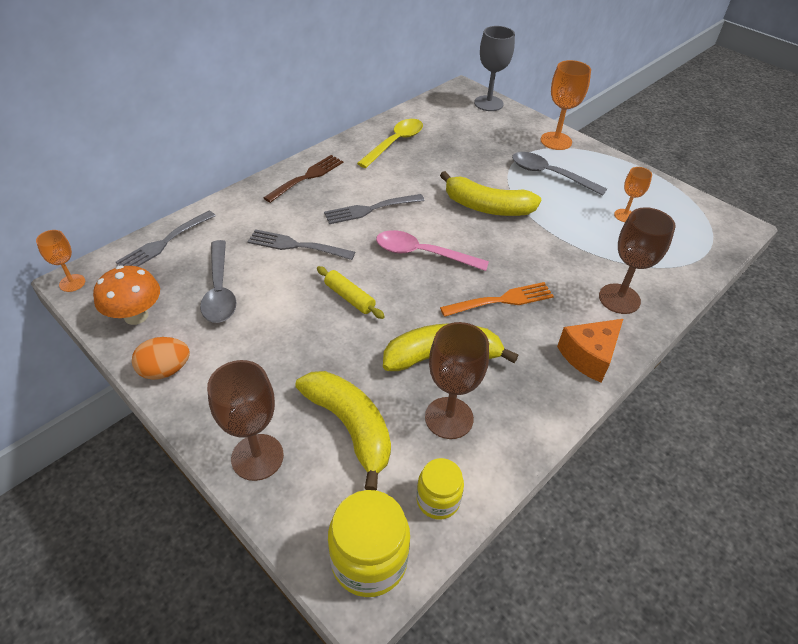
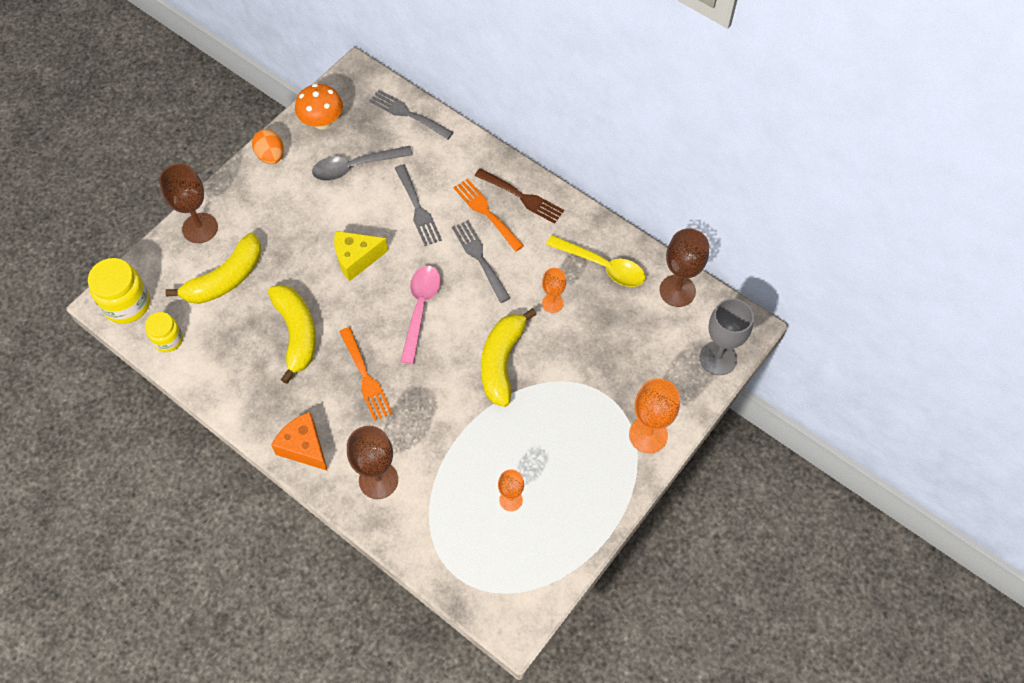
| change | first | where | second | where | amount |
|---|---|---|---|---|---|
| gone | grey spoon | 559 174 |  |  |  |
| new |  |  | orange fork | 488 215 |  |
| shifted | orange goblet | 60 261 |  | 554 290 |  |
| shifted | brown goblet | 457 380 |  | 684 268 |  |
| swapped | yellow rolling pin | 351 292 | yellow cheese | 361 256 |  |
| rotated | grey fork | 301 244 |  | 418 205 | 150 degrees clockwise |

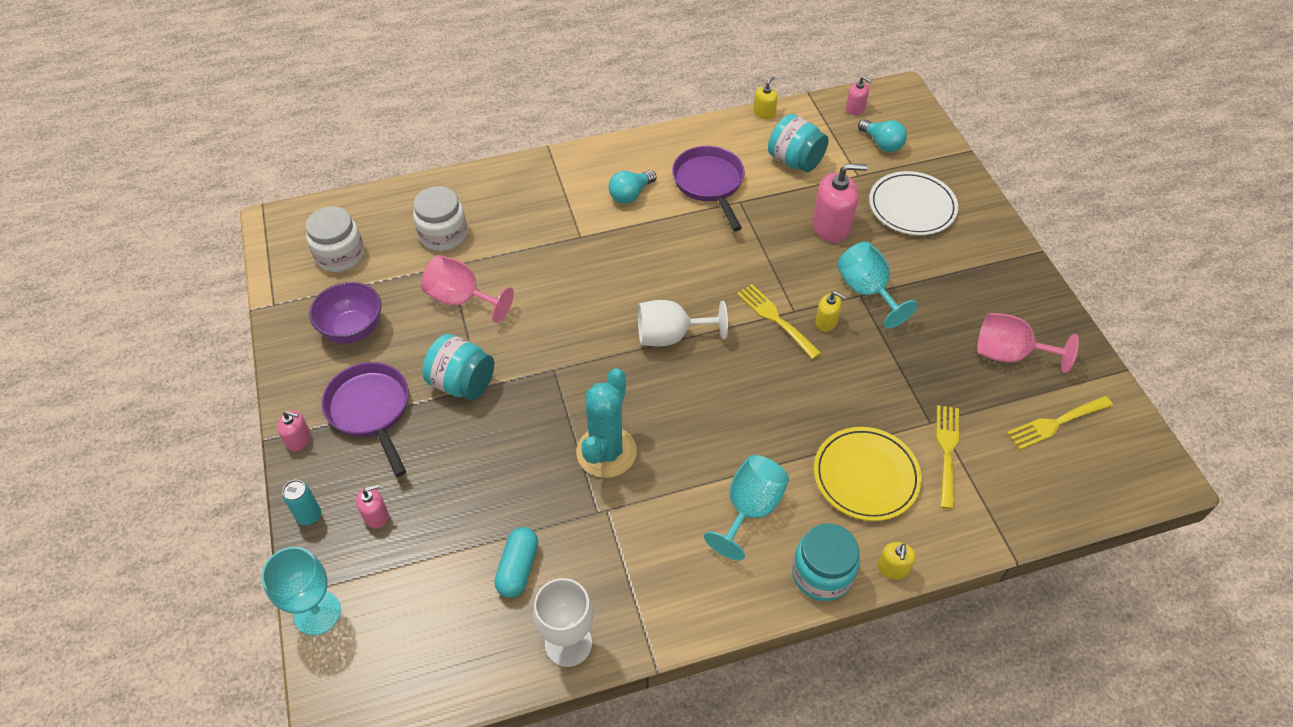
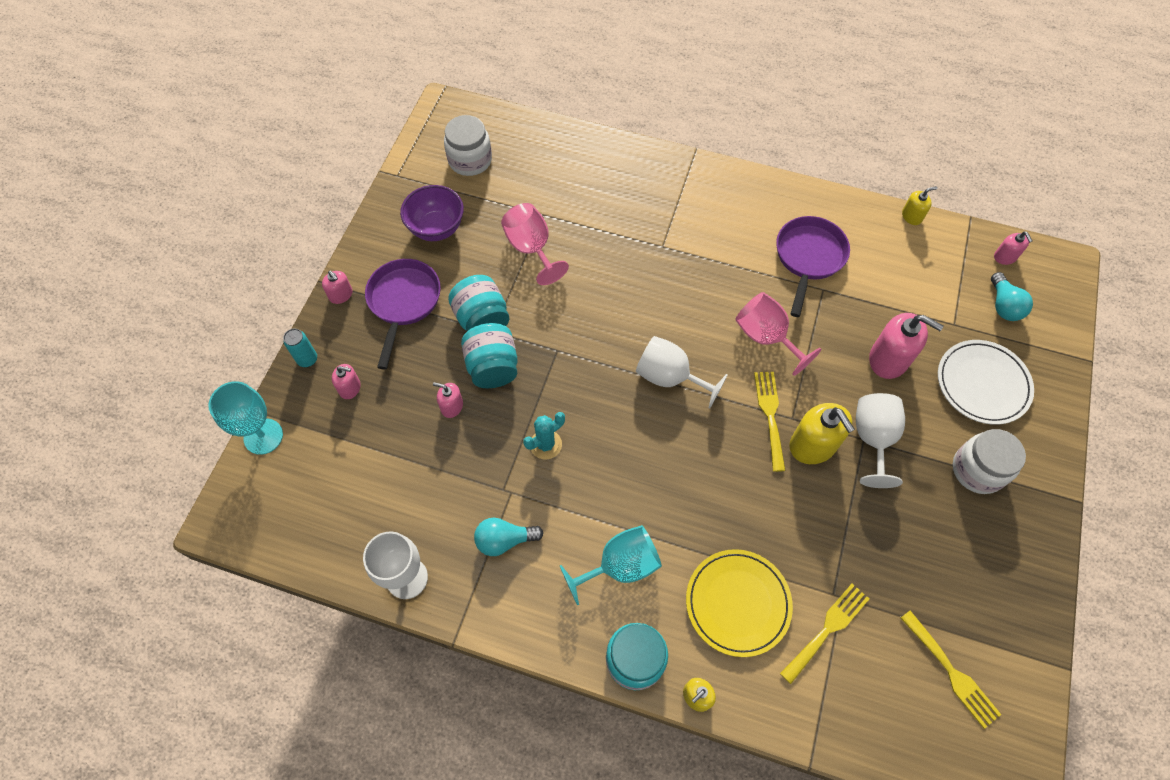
| change | first | where | second | where | amount |
|---|---|---|---|---|---|
| gone | turquoise capsule | 516 562 |  |  |  |
| new |  |  | pink soap dispenser | 448 400 |  |
| shifted | white jar | 440 218 |  | 989 461 |  |
| shifted | turquoise light bulb | 632 186 |  | 508 537 |  |
| shifted | turquoise jar | 798 143 |  | 489 355 |  |
| shifted | pink goblet | 1028 343 |  | 778 334 |  |
| repainted | turquoise goblet | 877 284 | white goblet | 880 440 |  |
| rotated | yellow fork | 1060 423 |  | 951 670 | 135 degrees counterclockwise |
| scaled | turquoise cactus | 606 423 |  | 544 435 | x0.58 |
| scaled | yellow soap dispenser | 830 311 |  | 822 433 | x1.88 |

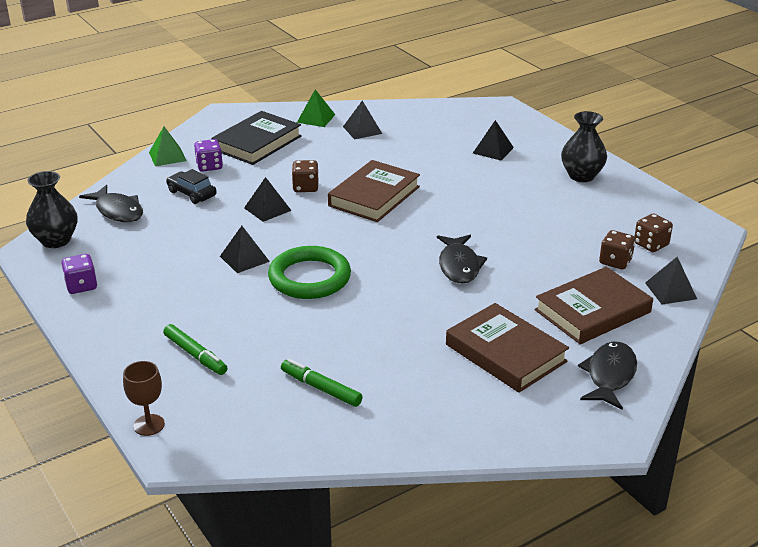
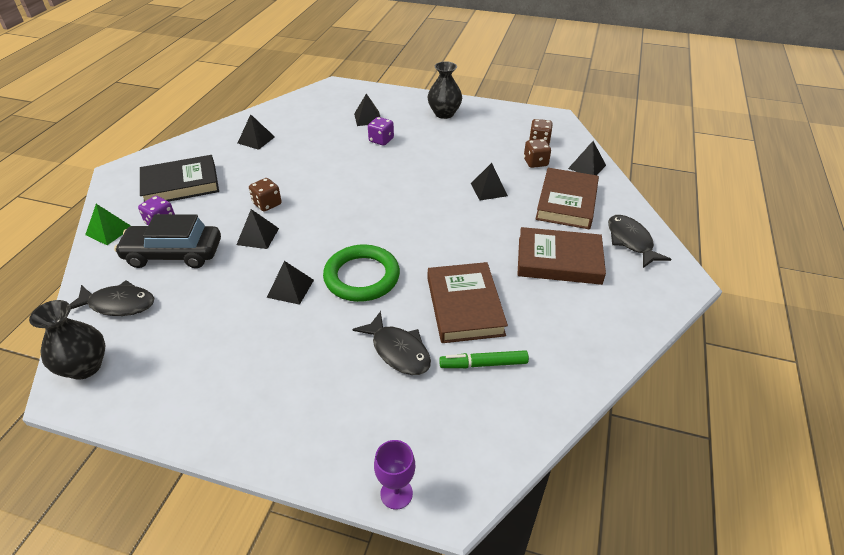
| change | first | where | second | where | amount |
|---|---|---|---|---|---|
| gone | green marker | 195 349 |  |  |  |
| gone | green pyramid | 316 108 |  |  |  |
| new |  |  | black pyramid | 489 181 |  |
| shifted | purple dice | 79 274 |  | 381 131 |  |
| shifted | brown book | 374 191 |  | 468 302 |  |
| shifted | black fish | 462 259 |  | 391 343 |  |
| repainted | brown goblet | 144 398 | purple goblet | 394 475 |  |
| rotated | black book | 257 138 |  | 179 178 | 75 degrees clockwise |
| scaled | black car | 191 186 |  | 167 241 | x1.74 |

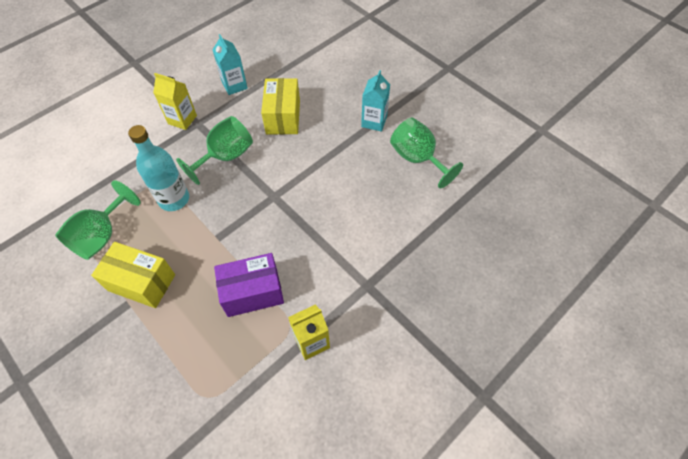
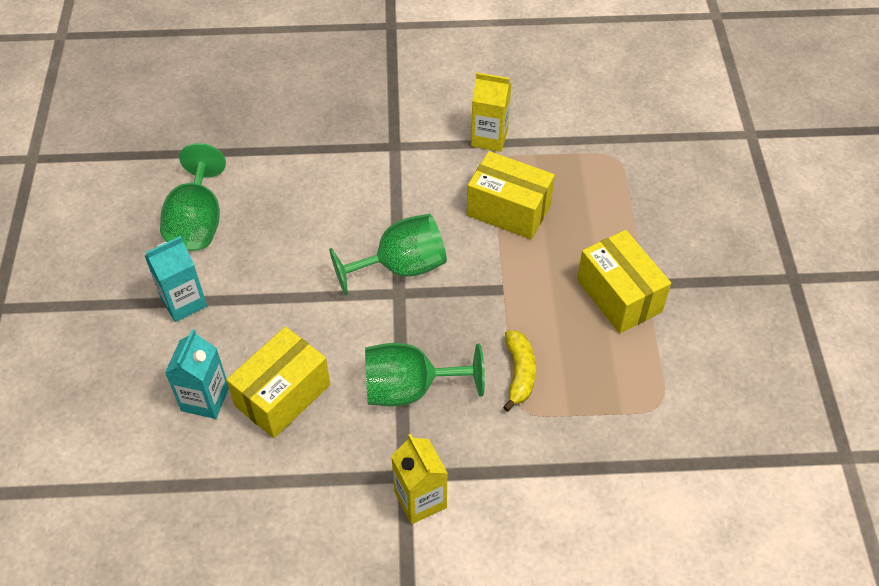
| change | first | where | second | where | amount |
|---|---|---|---|---|---|
| shifted | green goblet | 98 220 |  | 388 254 |  |
| shifted | turquoise carton | 230 64 |  | 197 374 |  |
| swapped | turquoise bottle | 158 168 | yellow banana | 519 371 |  |
| repainted | purple box | 249 285 | yellow box | 511 195 |  |

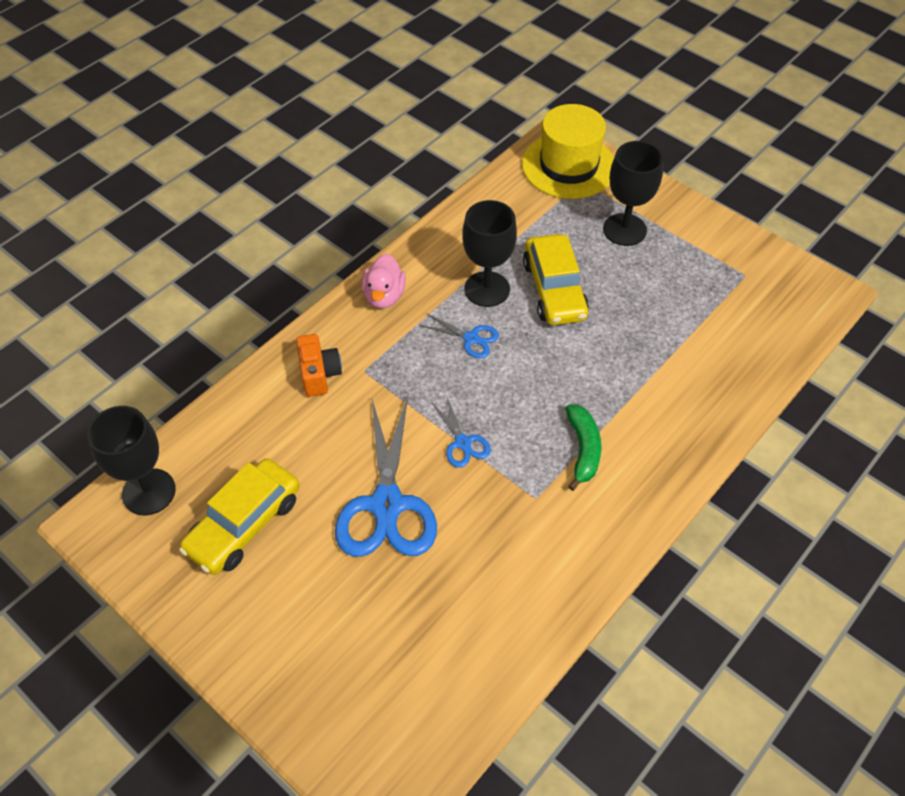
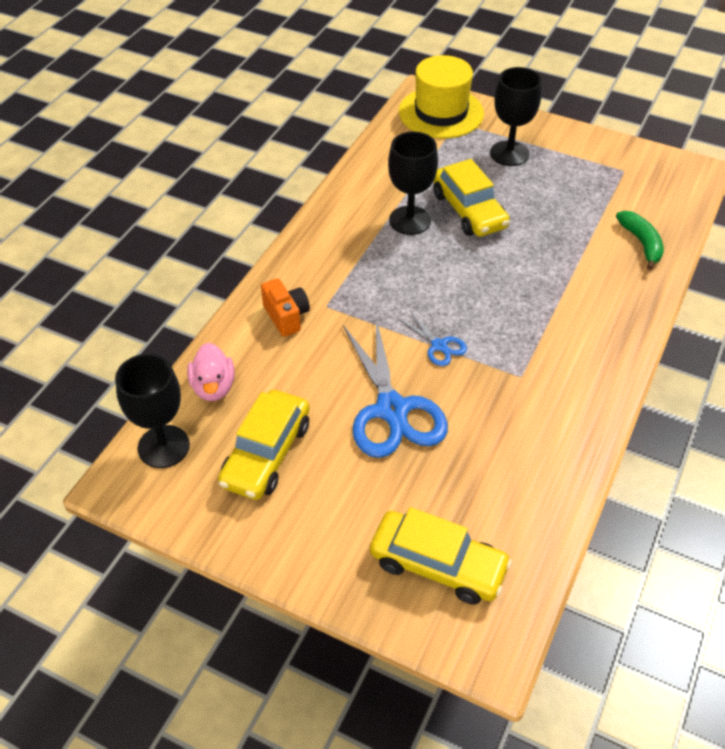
| change | first | where | second | where | amount |
|---|---|---|---|---|---|
| gone | blue scissors | 459 336 |  |  |  |
| new |  |  | yellow car | 441 556 |  |
| shifted | pink duck | 383 281 |  | 211 372 |  |
| shifted | green banana | 584 447 |  | 640 240 |  |

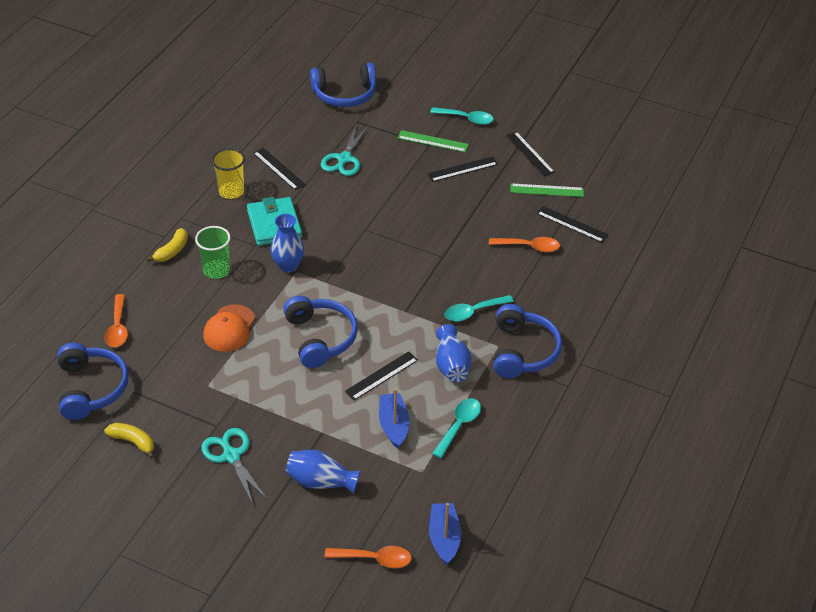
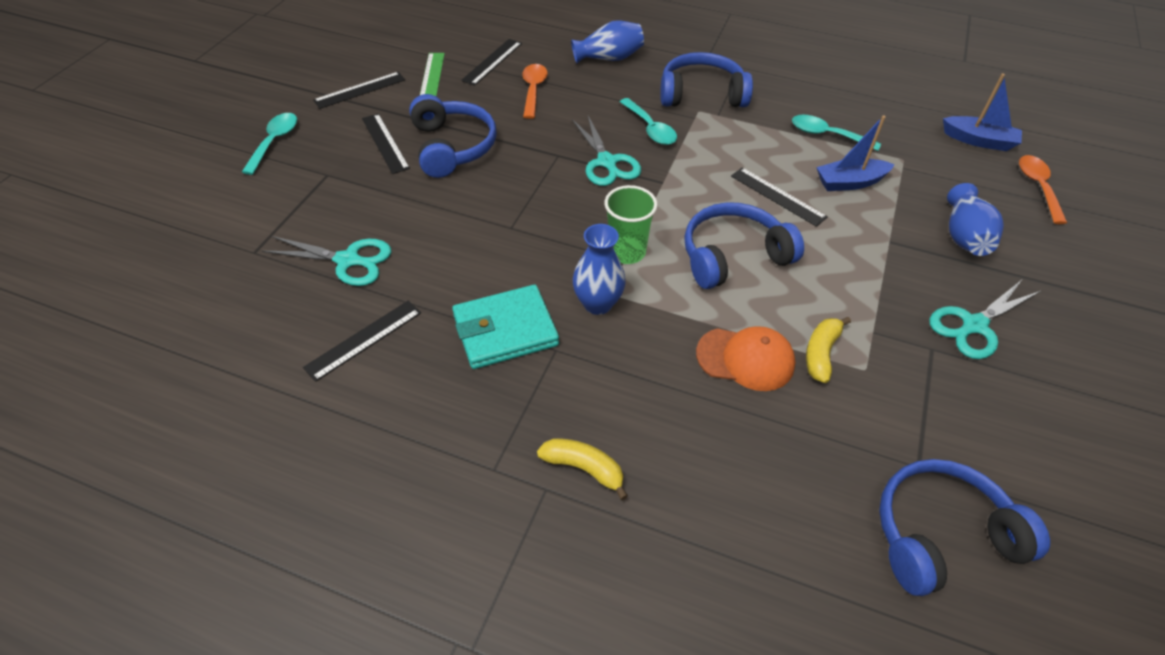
| change | first | where | second | where | amount |
|---|---|---|---|---|---|
| gone | orange spoon | 116 320 |  |  |  |
| gone | yellow cup | 228 173 |  |  |  |
| gone | green ruler | 433 141 |  |  |  |
| new |  |  | turquoise scissors | 606 150 |  |
| shifted | yellow banana | 129 441 |  | 828 350 |  |
| shifted | green cup | 212 252 |  | 630 224 |  |
| shifted | blue headphones | 343 85 |  | 453 136 |  |
| shifted | blue vase | 454 353 |  | 607 41 |  |
| rotated | blue boat | 445 534 |  | 982 112 | 150 degrees counterclockwise |

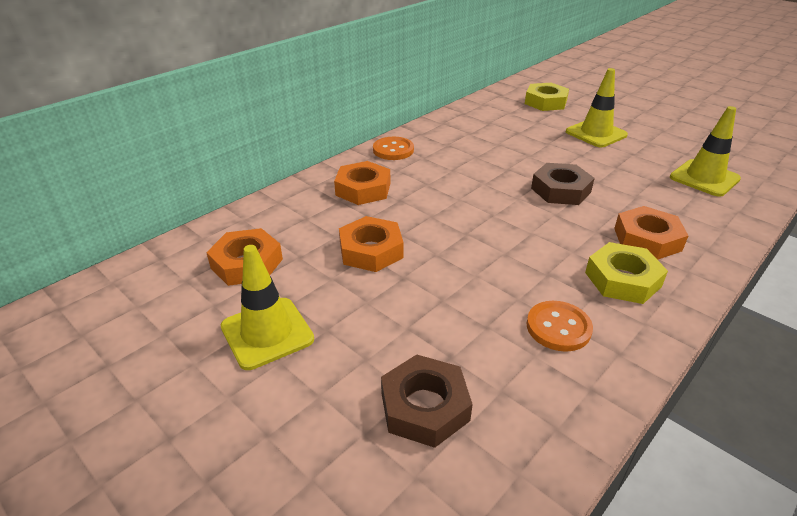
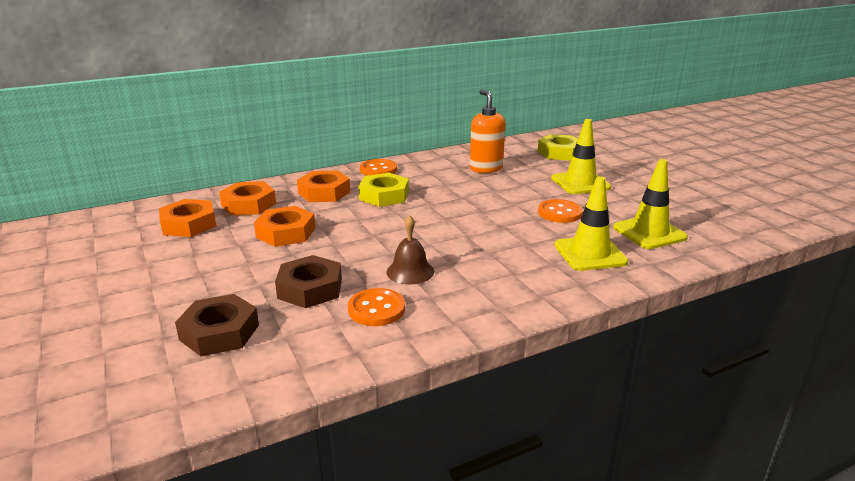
| change | first | where | second | where | amount |
|---|---|---|---|---|---|
| new |  |  | brown bell | 410 249 |  |
| new |  |  | orange soap dispenser | 487 131 |  |
| new |  |  | orange button | 560 211 |  |
| shifted | yellow traffic cone | 267 307 |  | 591 223 |  |
| shifted | brown nut | 563 184 |  | 308 281 |  |
| shifted | yellow nut | 626 273 |  | 383 190 |  |
| shifted | orange nut | 651 233 |  | 247 198 |  |

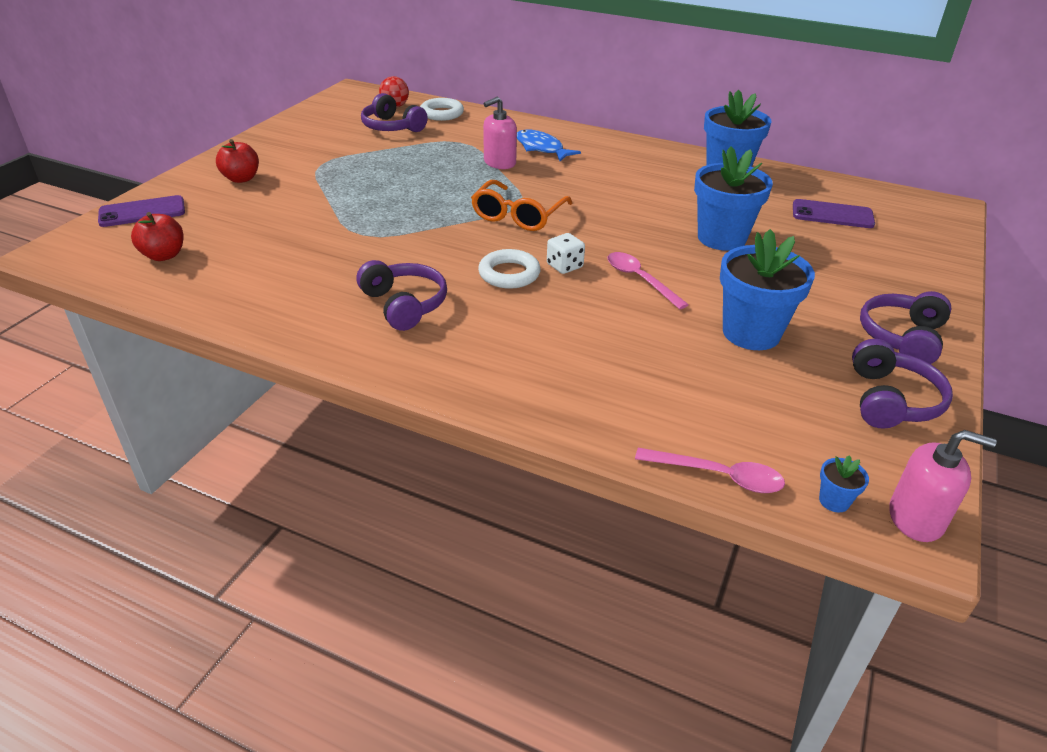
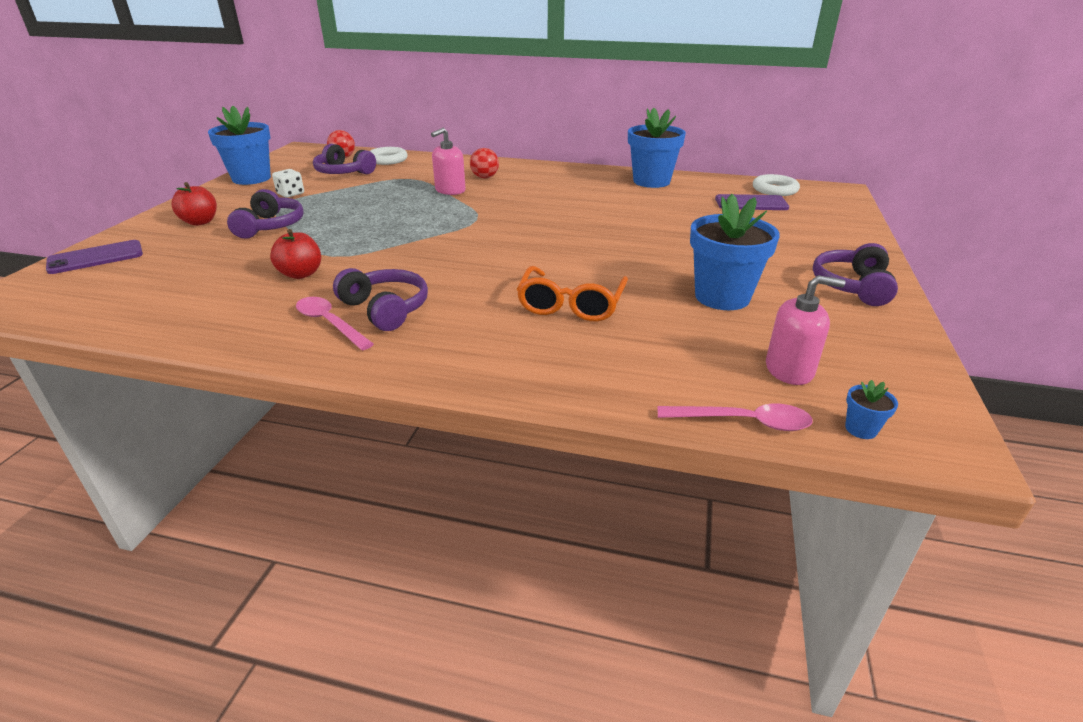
| change | first | where | second | where | amount |
|---|---|---|---|---|---|
| shifted | red apple | 157 236 |  | 295 254 |  |
| shifted | orange glasses | 521 205 |  | 572 293 |  |
| shifted | white ring | 509 269 |  | 776 185 |  |
| shifted | white dice | 566 253 |  | 288 183 |  |
| shifted | pink spoon | 648 281 |  | 335 323 |  |
| shifted | blue flower pot | 733 198 |  | 239 145 |  |
| shifted | purple headphones | 902 384 |  | 265 214 |  |
| shifted | pink soap dispenser | 943 486 |  | 805 330 |  |
| swapped | blue fish | 549 145 | red ball | 484 163 |  |

